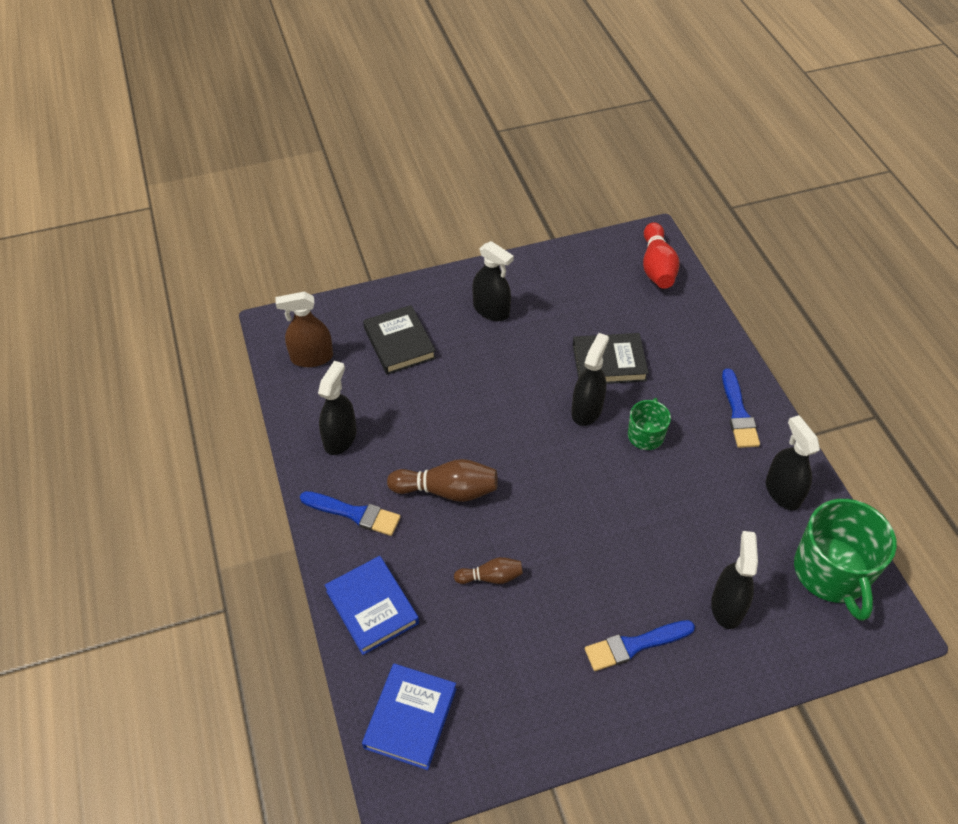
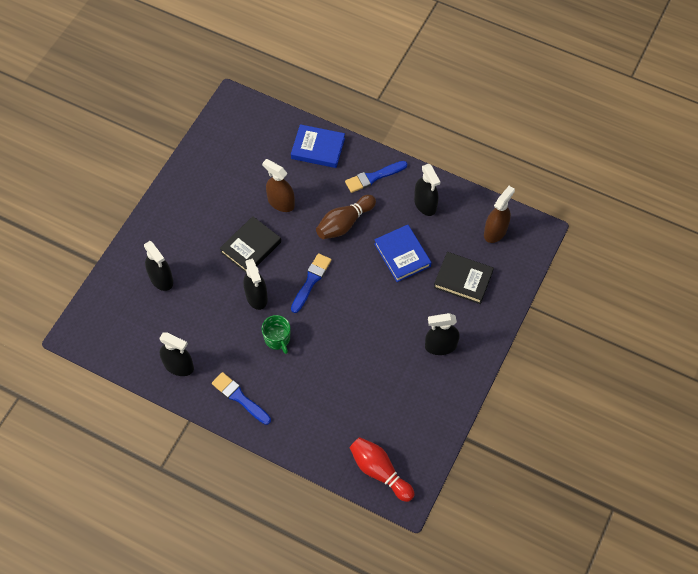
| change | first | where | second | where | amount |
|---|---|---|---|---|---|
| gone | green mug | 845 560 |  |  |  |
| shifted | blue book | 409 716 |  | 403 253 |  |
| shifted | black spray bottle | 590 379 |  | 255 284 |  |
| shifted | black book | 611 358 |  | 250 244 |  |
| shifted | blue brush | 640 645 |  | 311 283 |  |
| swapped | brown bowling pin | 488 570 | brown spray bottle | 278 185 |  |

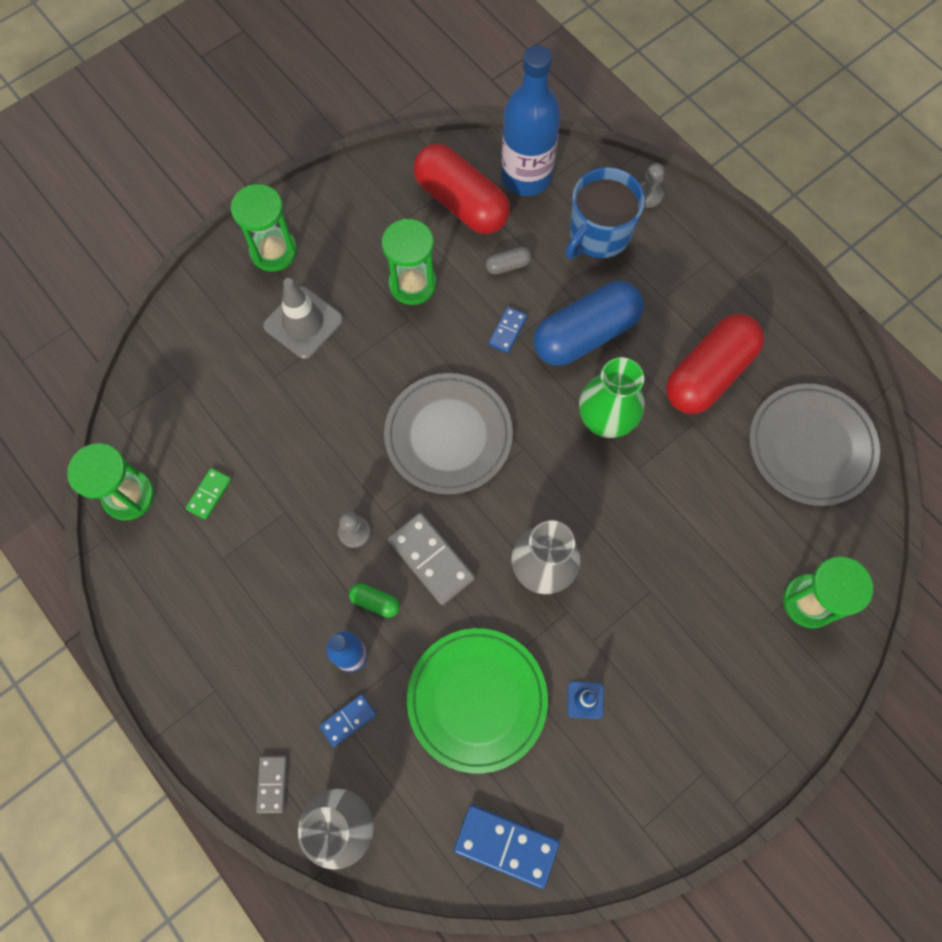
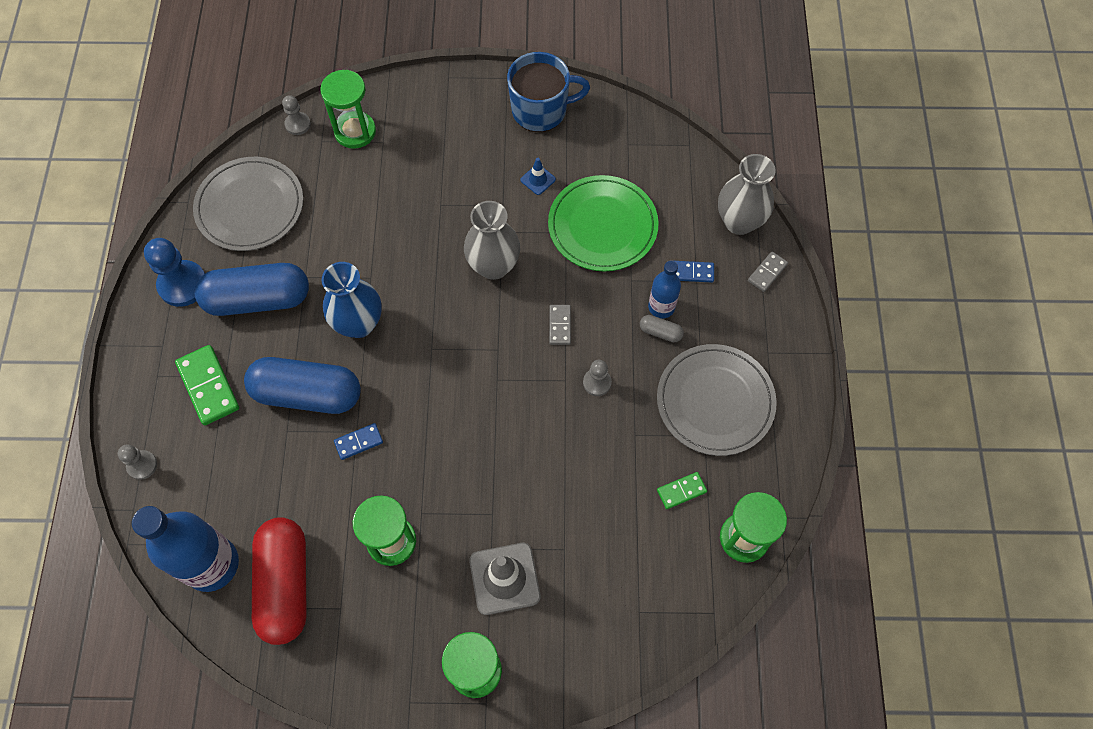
| change | first | where | second | where | amount |
|---|---|---|---|---|---|
| gone | green capsule | 374 600 |  |  |  |
| gone | blue domino | 507 847 |  |  |  |
| new |  |  | blue pawn | 174 272 |  |
| new |  |  | green domino | 207 385 |  |
| new |  |  | grey pawn | 296 115 |  |
| shifted | grey plate | 448 433 |  | 717 400 |  |
| shifted | grey capsule | 509 261 |  | 662 328 |  |
| shifted | blue mug | 605 213 |  | 548 92 |  |
| repainted | green vase | 612 397 | blue vase | 352 300 |  |
| repainted | red capsule | 715 364 | blue capsule | 251 289 |  |
| scaled | grey domino | 431 559 |  | 560 325 | x0.57 |

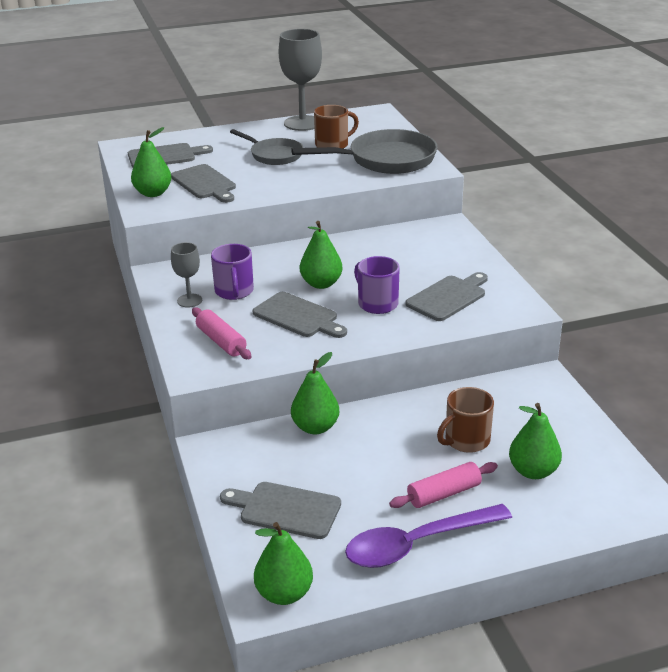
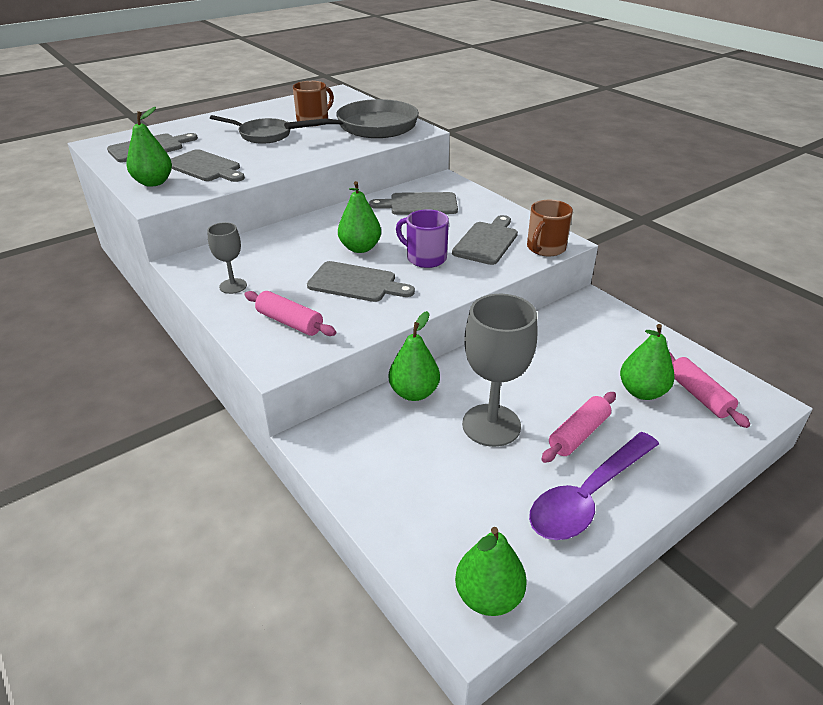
| change | first | where | second | where | amount |
|---|---|---|---|---|---|
| gone | purple mug | 232 272 |  |  |  |
| new |  |  | pink rolling pin | 709 390 |  |
| shifted | grey cutting board | 280 510 |  | 413 203 |  |
| shifted | grey goblet | 300 80 |  | 499 370 |  |
| shifted | brown mug | 465 420 |  | 550 228 |  |

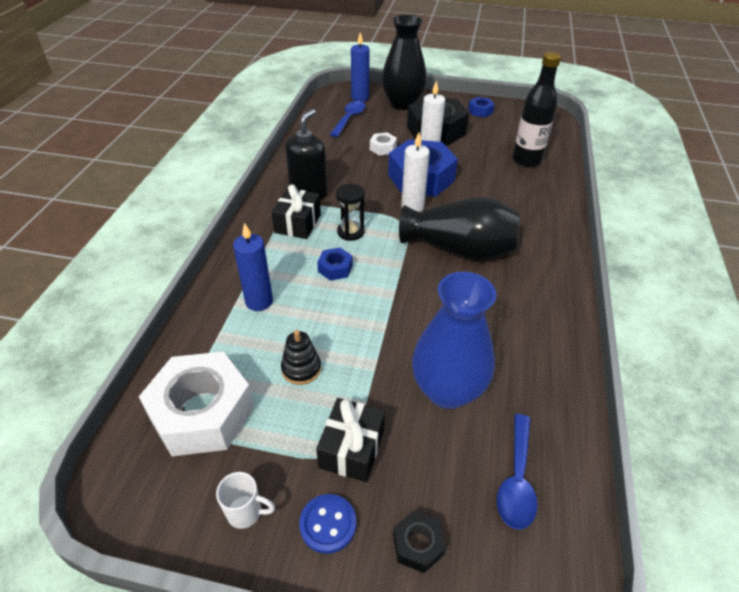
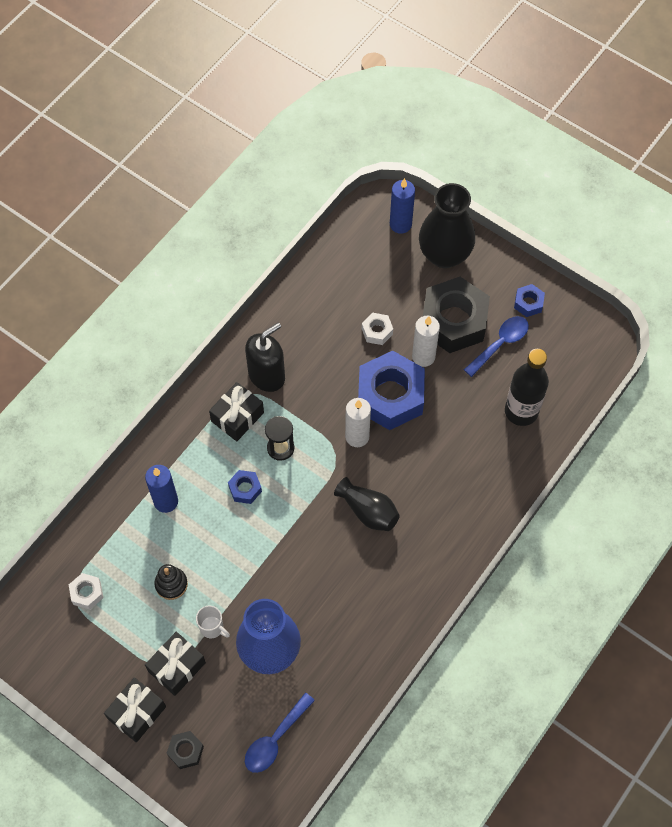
| change | first | where | second | where | amount |
|---|---|---|---|---|---|
| shifted | white mug | 245 500 |  | 213 622 |  |
| shifted | blue spoon | 348 119 |  | 496 346 |  |
| swapped | blue button | 327 524 | black gift | 135 710 |  |
| scaled | white nut | 196 404 |  | 86 591 | x0.44 |
| scaled | black vase | 459 229 |  | 367 504 | x0.60 |

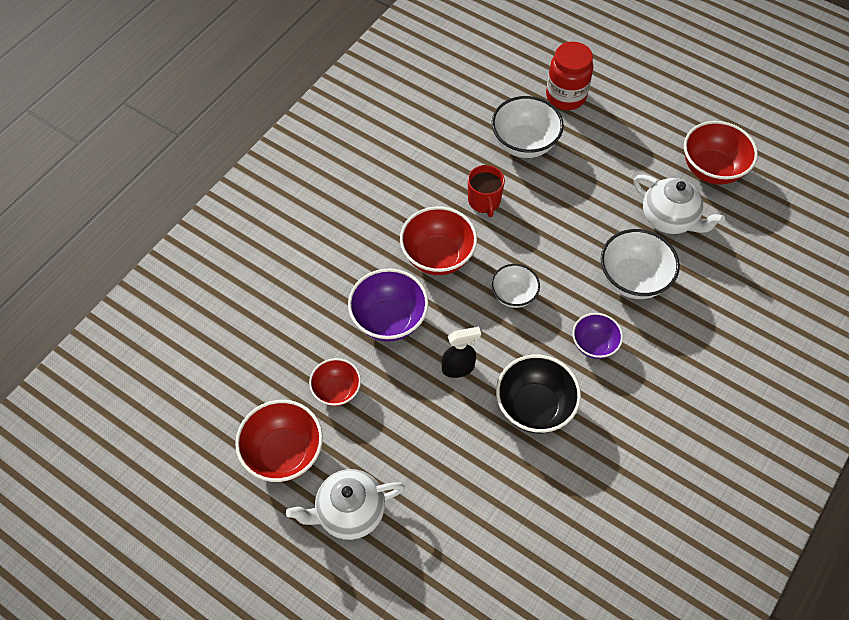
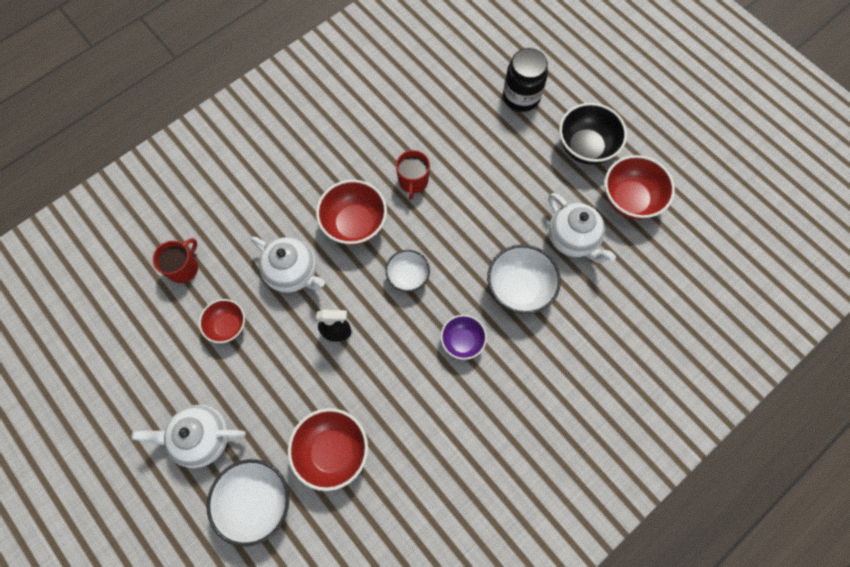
| change | first | where | second | where | amount |
|---|---|---|---|---|---|
| new |  |  | red mug | 175 260 |  |
| shifted | red bowl | 279 441 |  | 328 449 |  |
| shifted | white bowl | 528 127 |  | 248 502 |  |
| shifted | black bowl | 538 393 |  | 593 134 |  |
| swapped | purple bowl | 388 305 | white teapot | 288 265 |  |
| repainted | red jar | 569 76 | black jar | 525 80 |  |

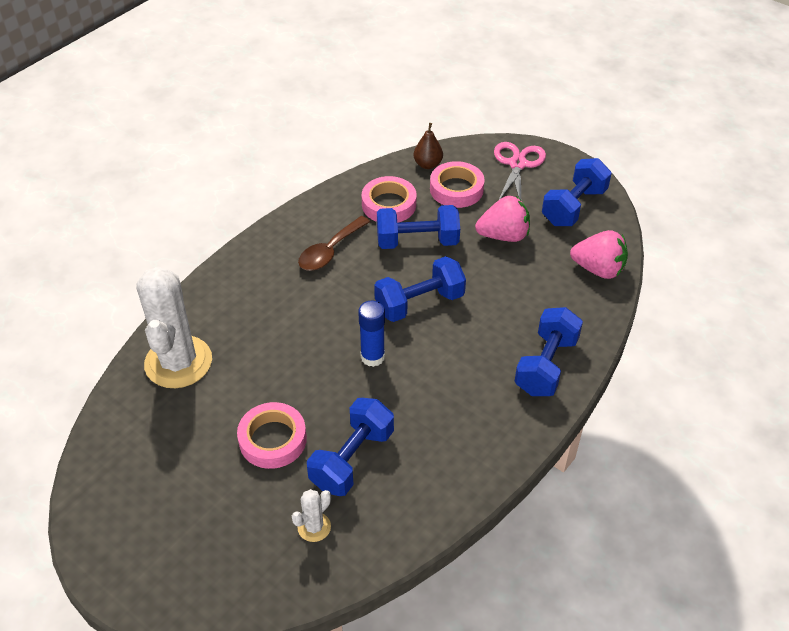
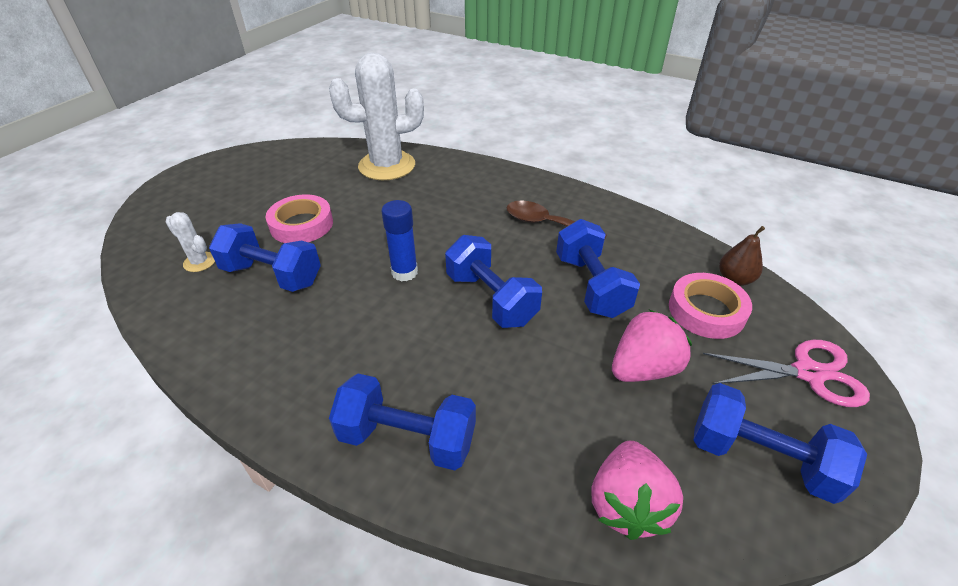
| change | first | where | second | where | amount |
|---|---|---|---|---|---|
| gone | pink tape | 389 199 |  |  |  |
| rotated | pink strawberry | 502 219 |  | 652 346 | 105 degrees counterclockwise |

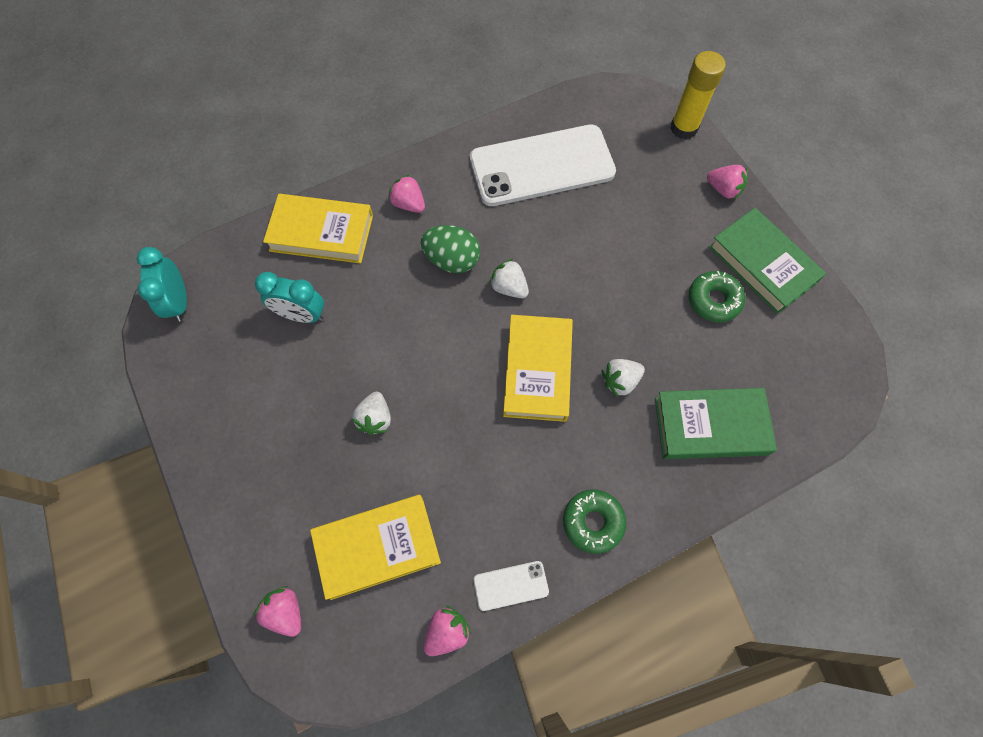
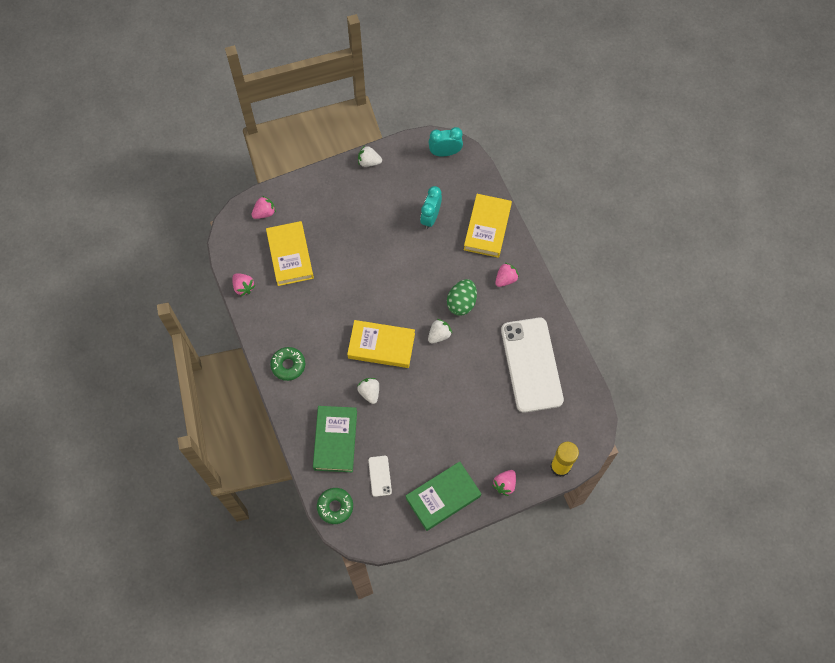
| change | first | where | second | where | amount |
|---|---|---|---|---|---|
| shifted | white strawberry | 371 413 |  | 370 156 |  |
| shifted | white phone | 511 586 |  | 380 476 |  |
| shifted | green donut | 717 297 |  | 335 506 |  |

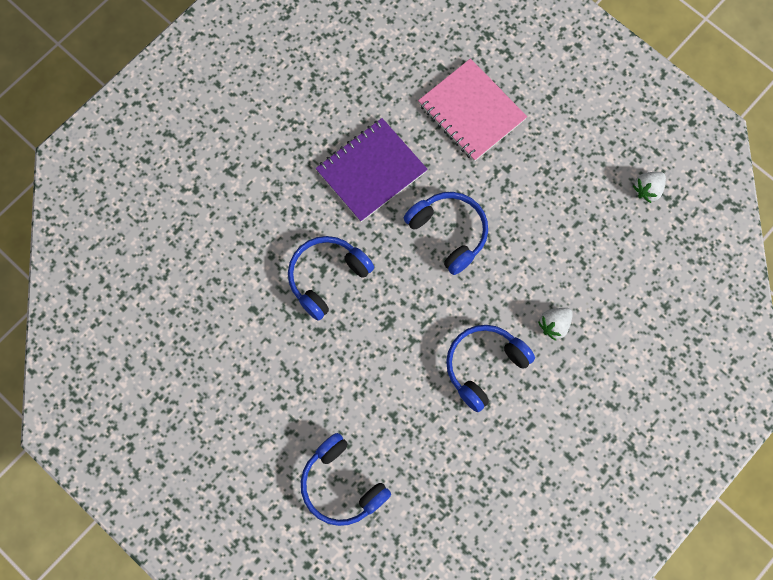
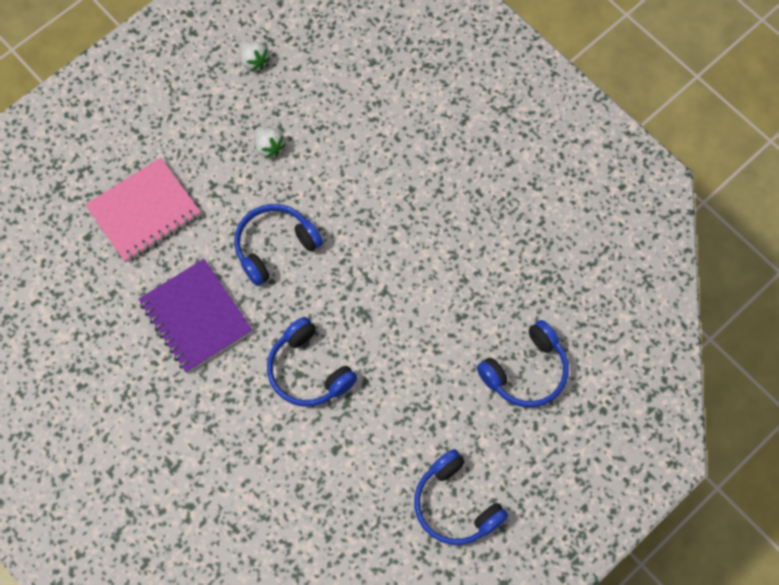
| change | first | where | second | where | amount |
|---|---|---|---|---|---|
| shifted | blue headphones | 490 368 |  | 461 497 |  |
| shifted | white strawberry | 555 324 |  | 270 142 |  |

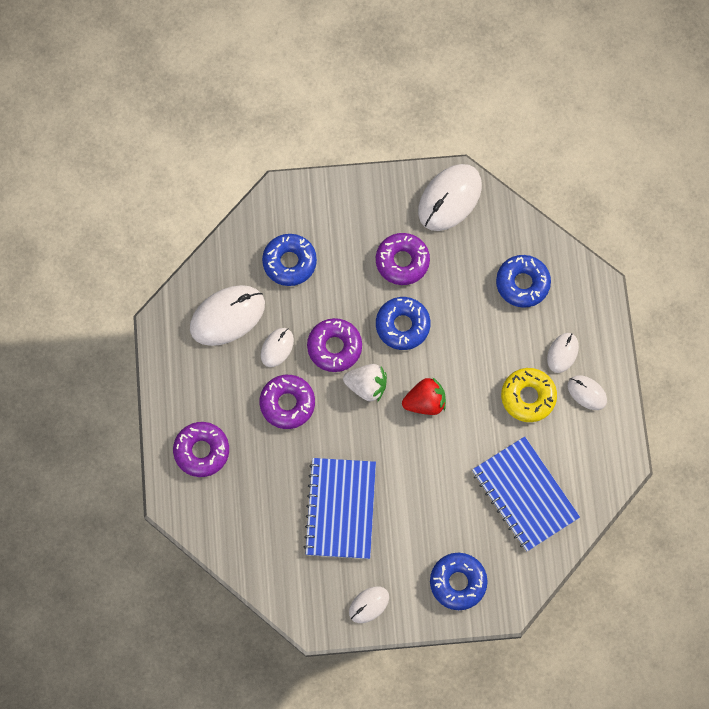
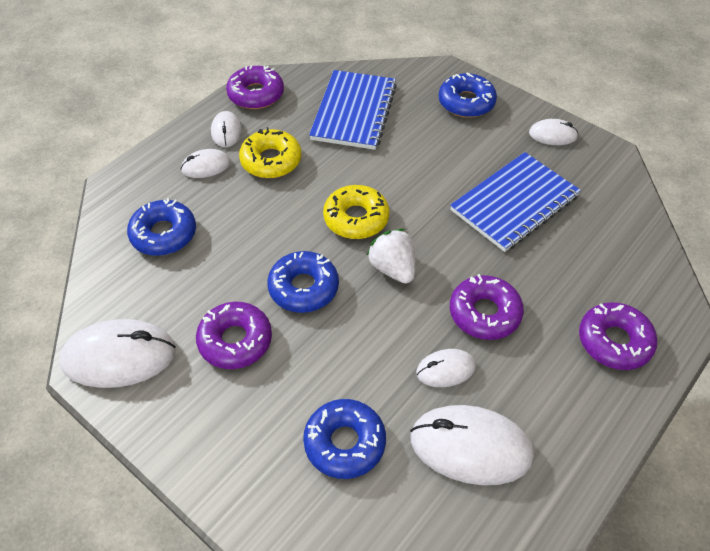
| change | first | where | second | where | amount |
|---|---|---|---|---|---|
| shifted | purple donut | 334 345 |  | 255 87 |  |
| swapped | red strawberry | 424 396 | yellow donut | 356 212 |  |

